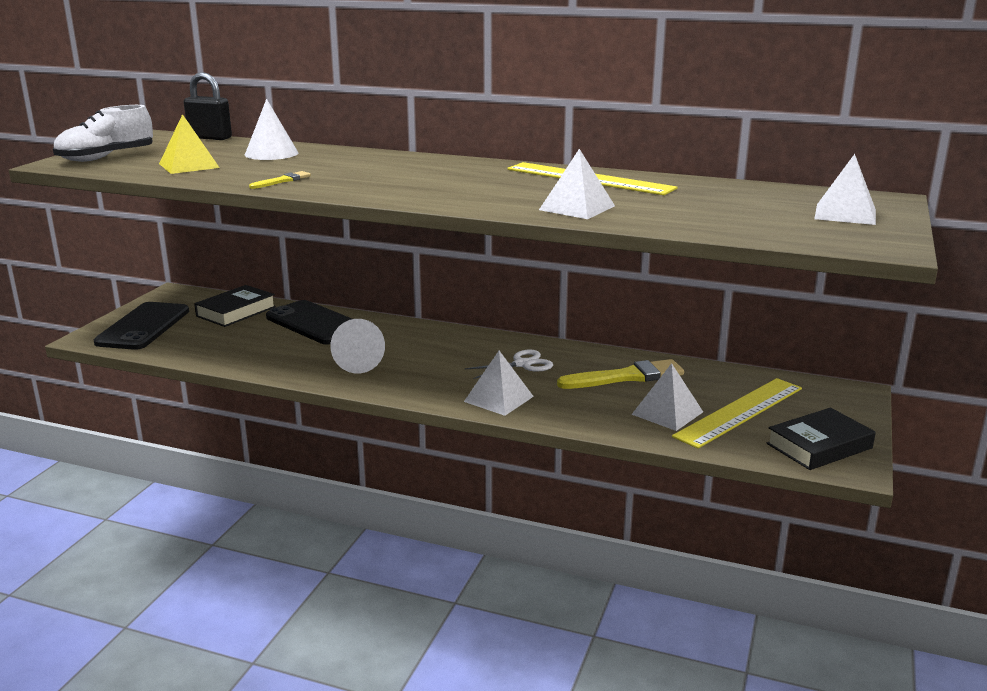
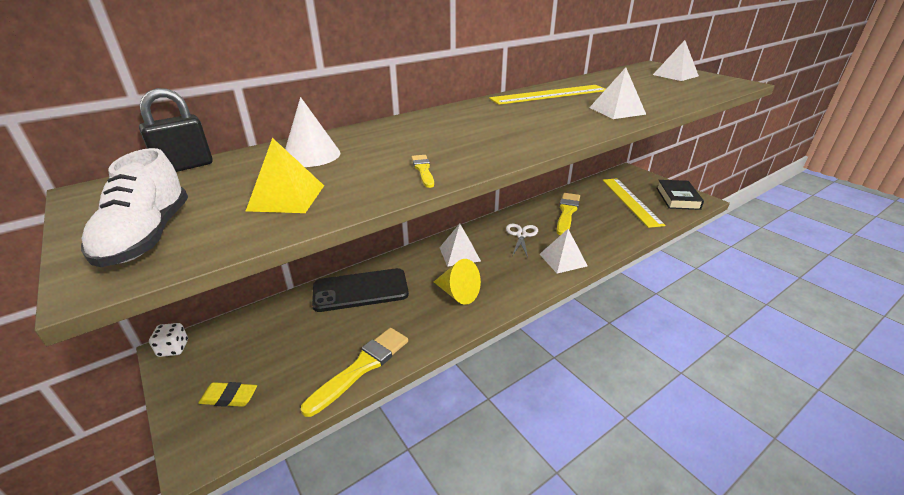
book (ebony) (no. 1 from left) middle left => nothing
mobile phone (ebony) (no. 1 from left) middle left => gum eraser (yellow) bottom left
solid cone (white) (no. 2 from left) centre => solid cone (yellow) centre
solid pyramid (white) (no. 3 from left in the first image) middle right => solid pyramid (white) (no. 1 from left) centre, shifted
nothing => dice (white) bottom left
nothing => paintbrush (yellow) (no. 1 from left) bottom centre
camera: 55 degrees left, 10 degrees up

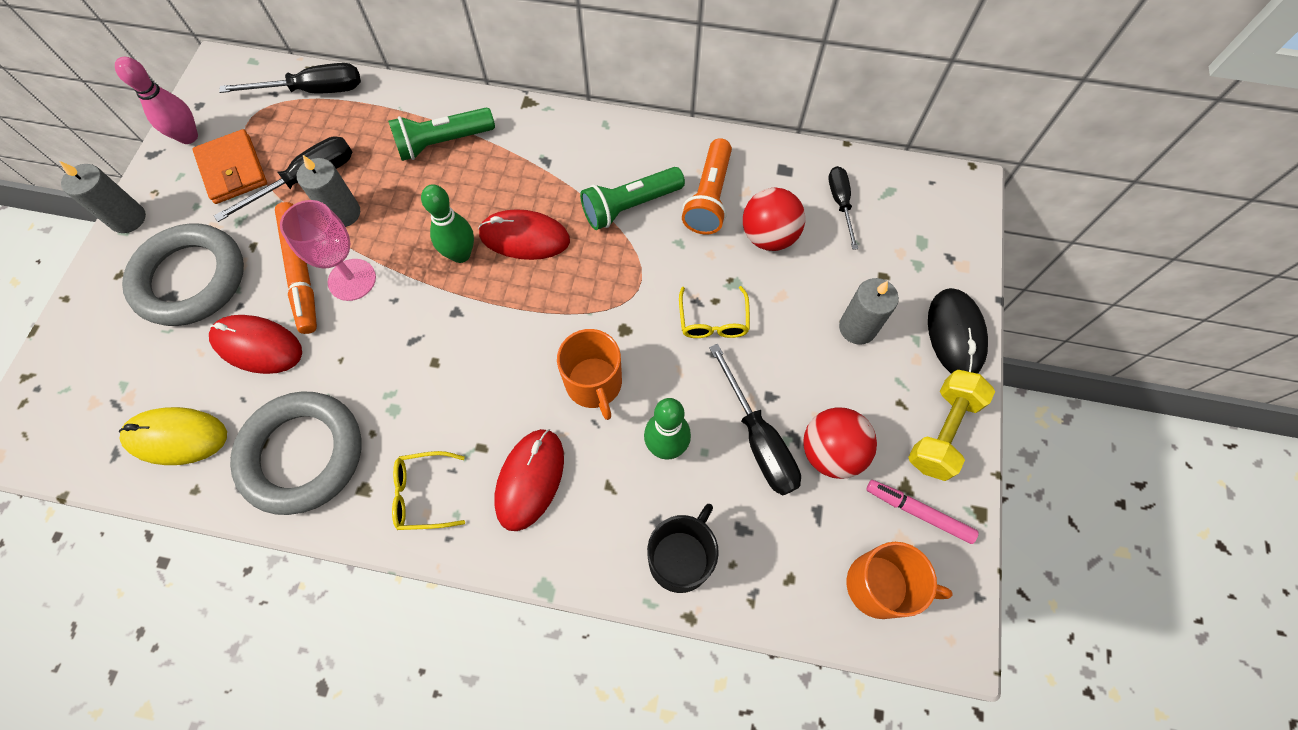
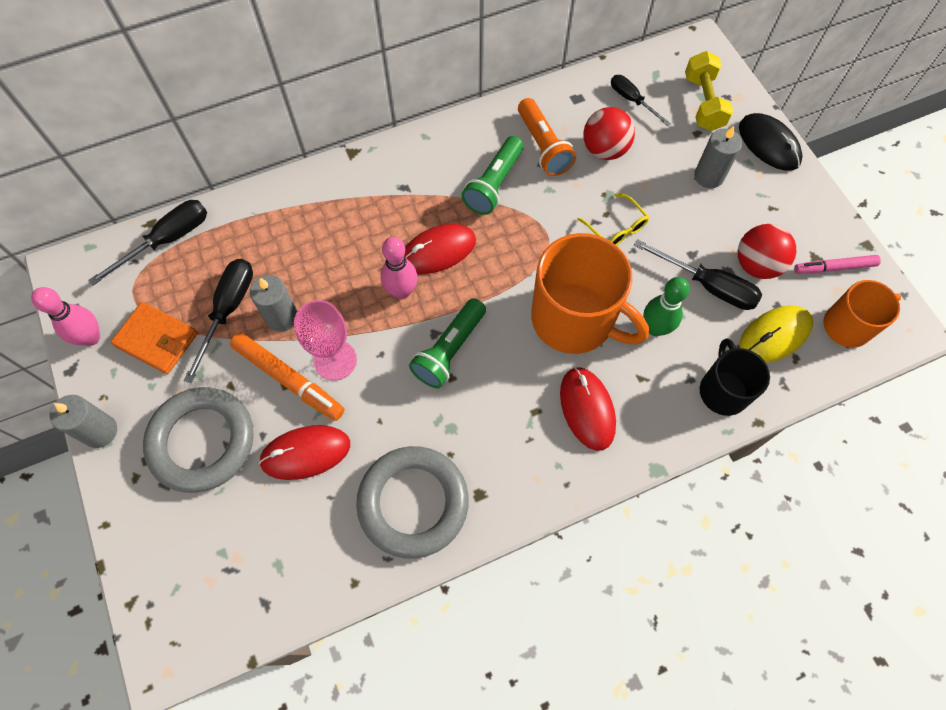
pocket torch (emerald) (no. 1 from left) top centre => pocket torch (emerald) (no. 1 from left) centre, shifted
skittle (emerald) (no. 1 from left) top centre => skittle (rose-pink) (no. 2 from left) centre
mug (bright orange) (no. 1 from left) centre, x1.72
dumbbell (yellow) middle right => dumbbell (yellow) top right, shifted
mouse (yellow) middle left => mouse (yellow) middle right, shifted
eyeglasses (yellow) (no. 1 from left) bottom left => nothing
camera: 35 degrees left, 0 degrees up

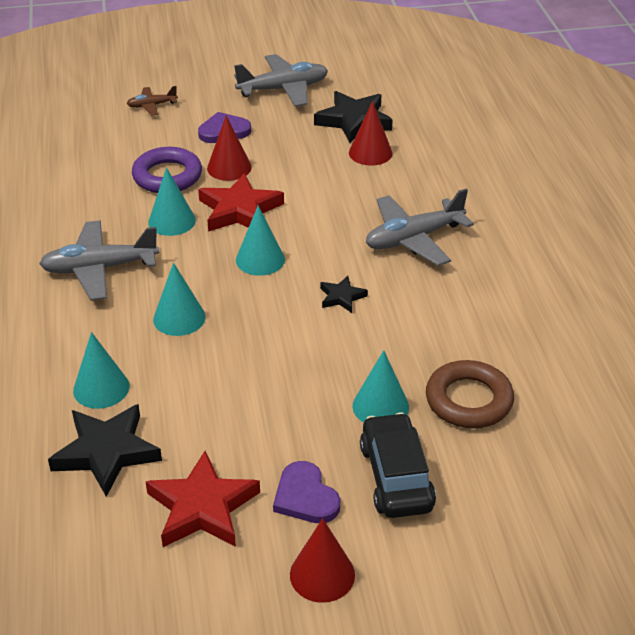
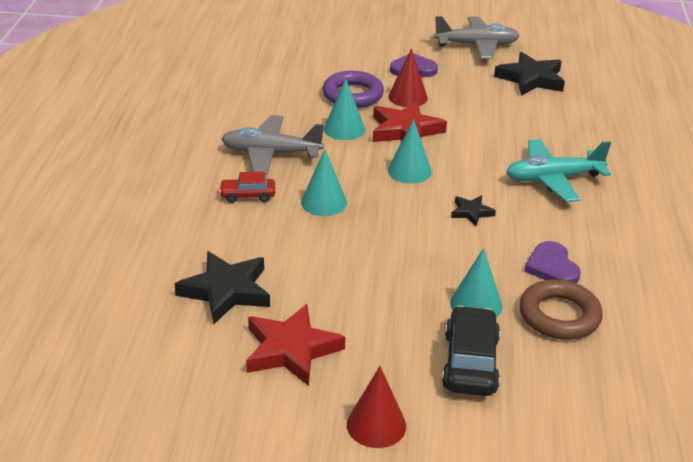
aeroplane (dark brown) top left => nothing
solid cone (scarlet) (no. 3 from left) top centre => nothing
aeroplane (grey) (no. 3 from left) centre => aeroplane (turquoise) middle right
solid cone (turquoise) (no. 1 from left) middle left => nothing
heart (purple) (no. 2 from left) bottom centre => heart (purple) (no. 2 from left) middle right, shifted
nothing => automobile (scarlet) centre
camera: 15 degrees right, 5 degrees down

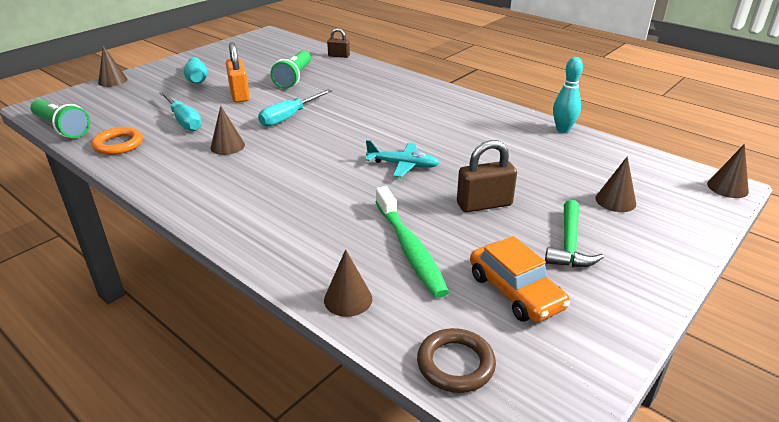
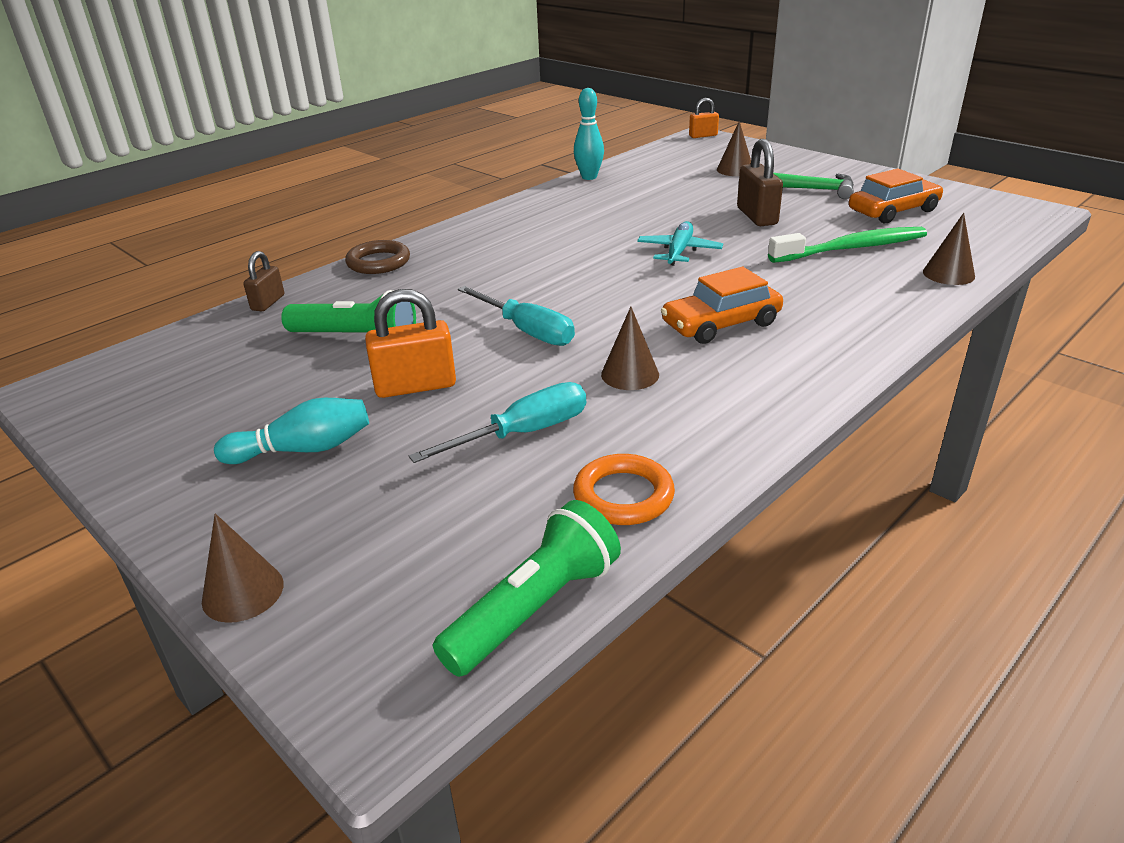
solid cone (dark brown) (no. 5 from left) middle right => small lock (bright orange) (no. 2 from left) top centre
hoop (dark brown) bottom centre => hoop (dark brown) top centre, shifted
nothing => automobile (bright orange) (no. 1 from left) centre
camera: 85 degrees left, 0 degrees up

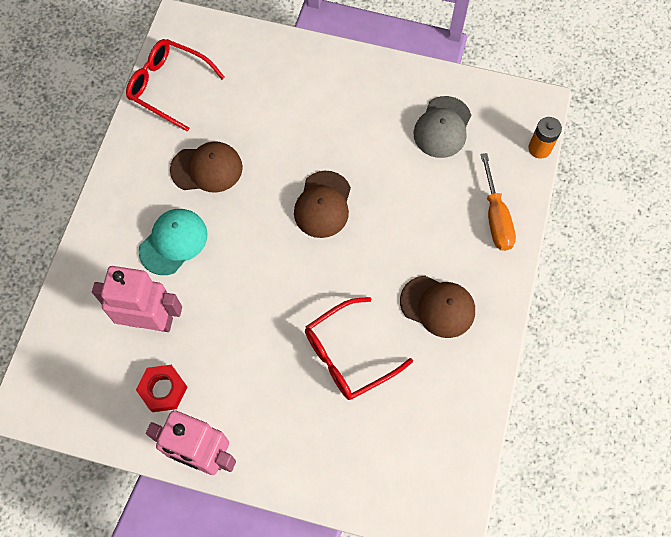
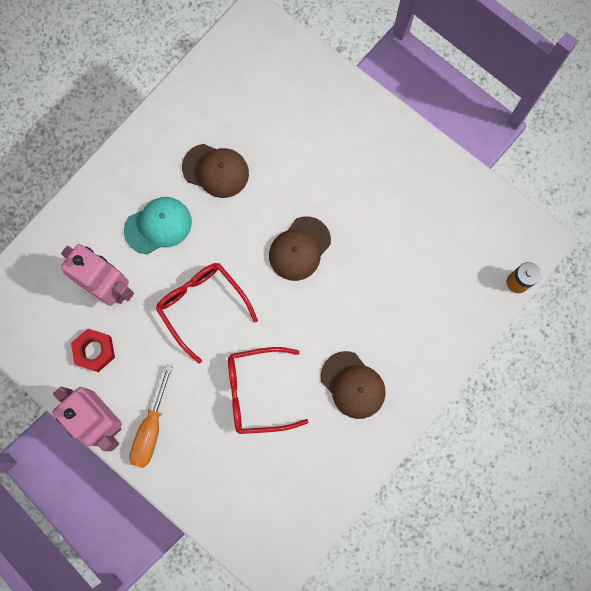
eyeglasses (scarlet) (no. 1 from left) top left => eyeglasses (scarlet) (no. 1 from left) centre, shifted
peaked cap (grey) top centre => nothing
hand screwdriver (bright orange) middle right => hand screwdriver (bright orange) bottom left, shifted
camera: 25 degrees right, 10 degrees up

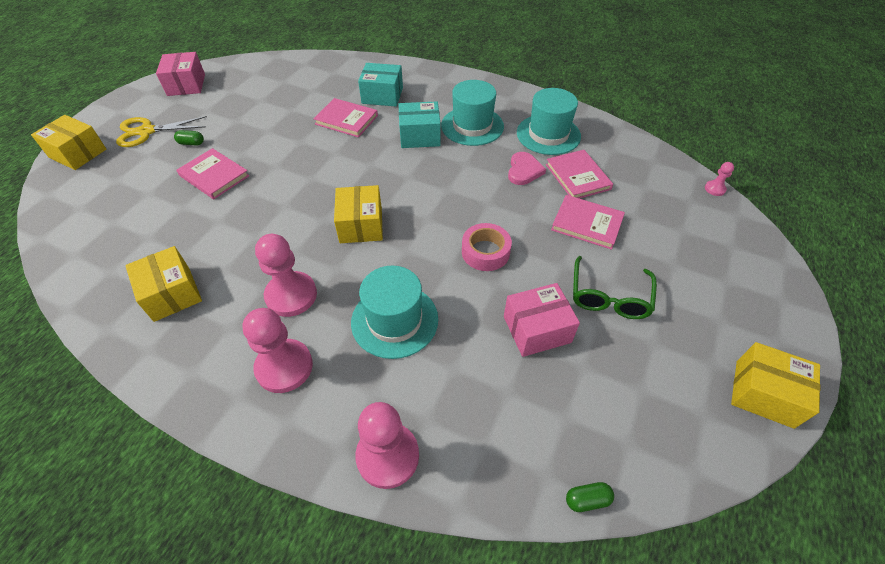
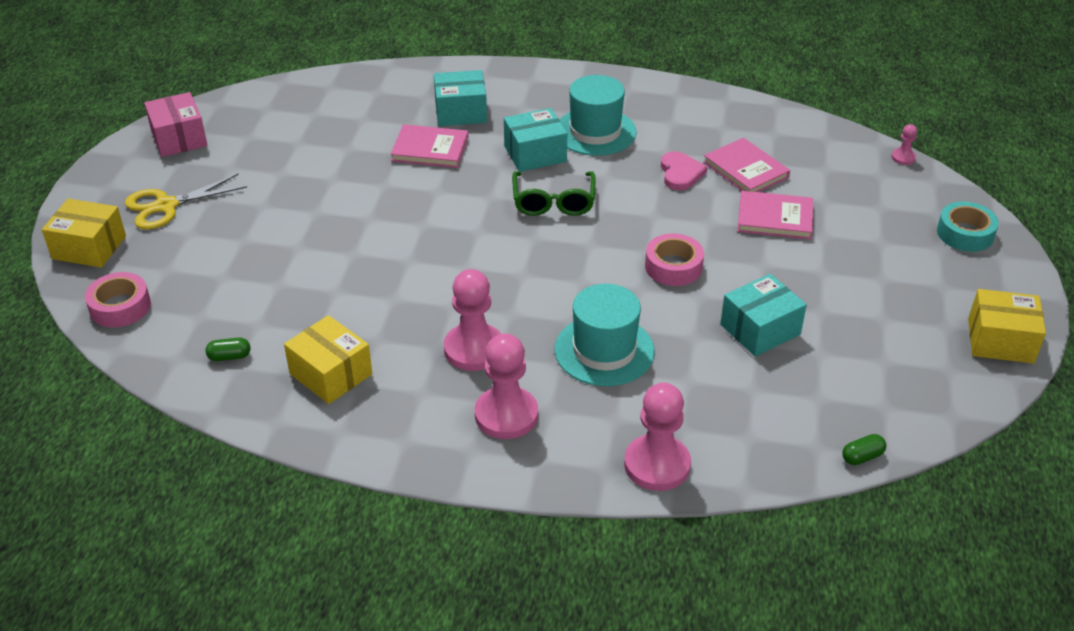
hat (turquoise) (no. 3 from left) top centre => nothing
pill (emerald) (no. 1 from left) top left => pill (emerald) (no. 1 from left) middle left, shifted
book (rose-pink) (no. 1 from left) top left => nothing
package (yellow) (no. 3 from left) centre => nothing
eyeglasses (emerald) middle right => eyeglasses (emerald) top centre, shifted
package (rose-pink) (no. 2 from left) centre => package (turquoise) (no. 3 from left) middle right
nothing => tape (turquoise) middle right
nothing => tape (rose-pink) (no. 1 from left) middle left
camera: 15 degrees left, 10 degrees down

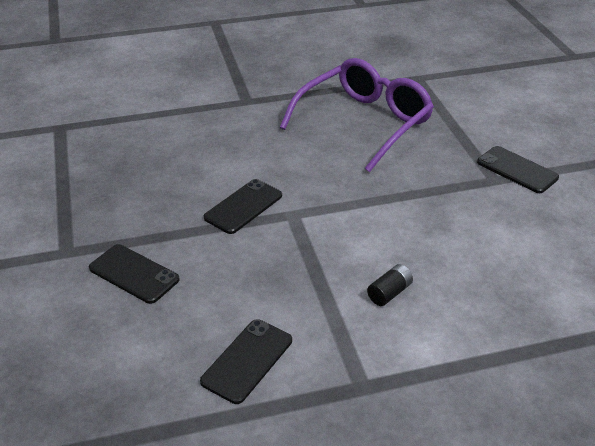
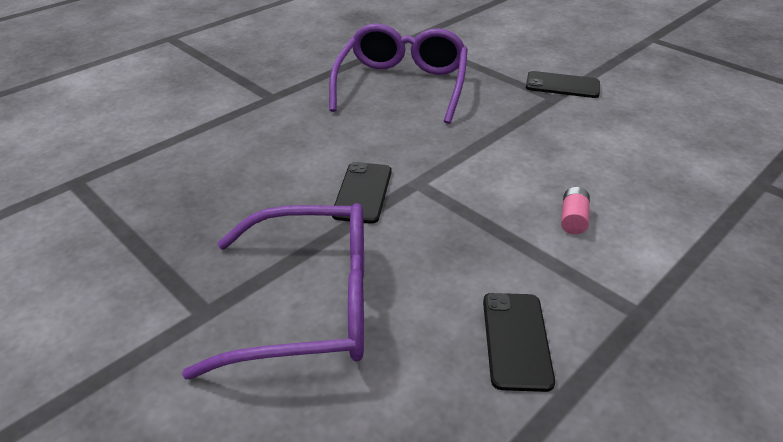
mobile phone (ebony) (no. 1 from left) middle left => eyeglasses (purple) (no. 1 from left) centre
battery (ebony) centre => battery (rose-pink) middle right
camera: 30 degrees left, 0 degrees up

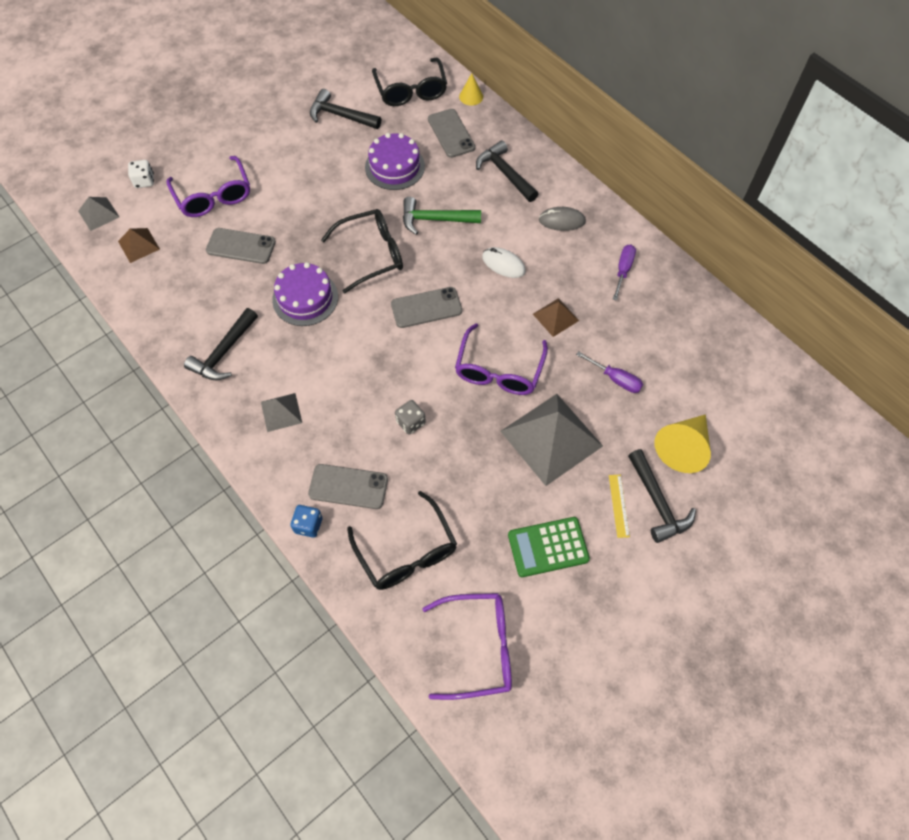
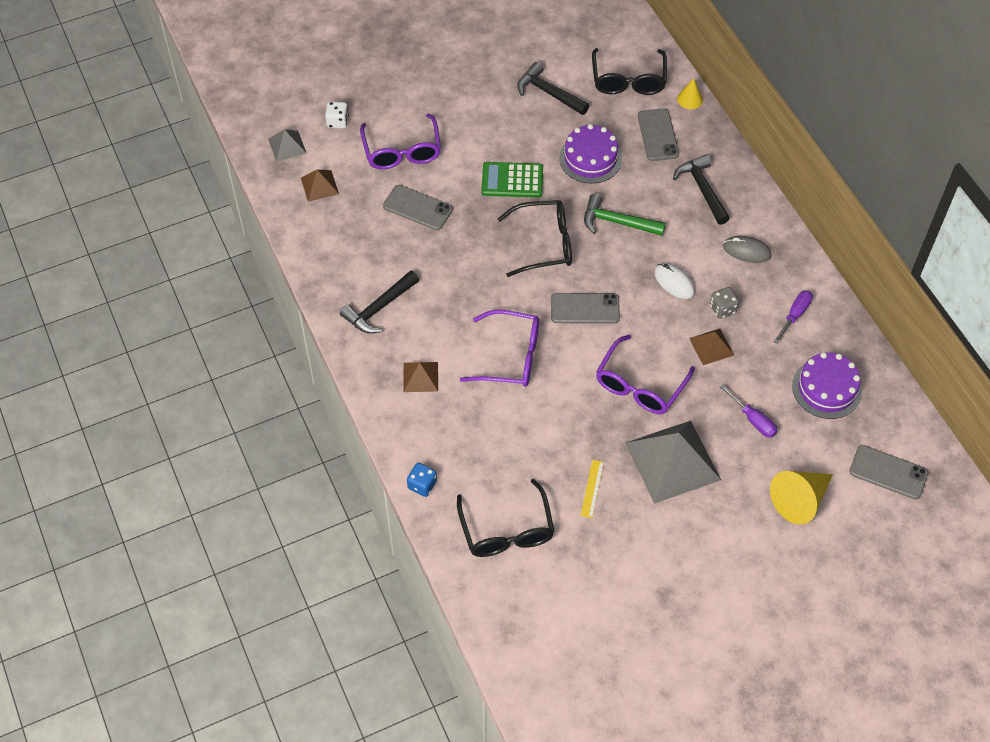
gateau (purple) (no. 1 from left in the first image) centre => gateau (purple) (no. 2 from left) middle right, shifted
solid pyramid (grey) (no. 2 from left) middle left => solid pyramid (dark brown) (no. 2 from left) centre
dice (grey) centre => dice (grey) middle right, shifted
carpenter's hammer (ebony) (no. 4 from left) middle right => nothing
mobile phone (grey) (no. 2 from left in the first image) centre => mobile phone (grey) (no. 4 from left) middle right, shifted
ruler (yellow) middle right => ruler (yellow) centre, shifted
calculator (emerald) centre => calculator (emerald) top centre, shifted
eyeglasses (purple) (no. 2 from left) bottom centre => eyeglasses (purple) (no. 2 from left) centre, shifted
camera: 15 degrees right, 5 degrees down

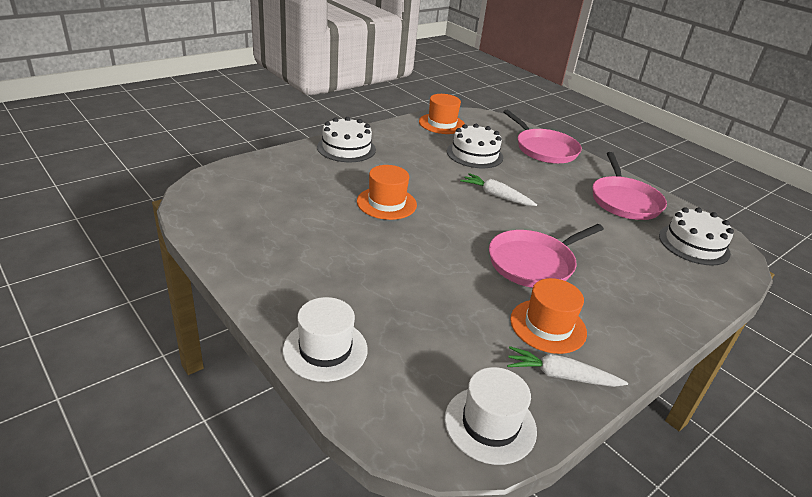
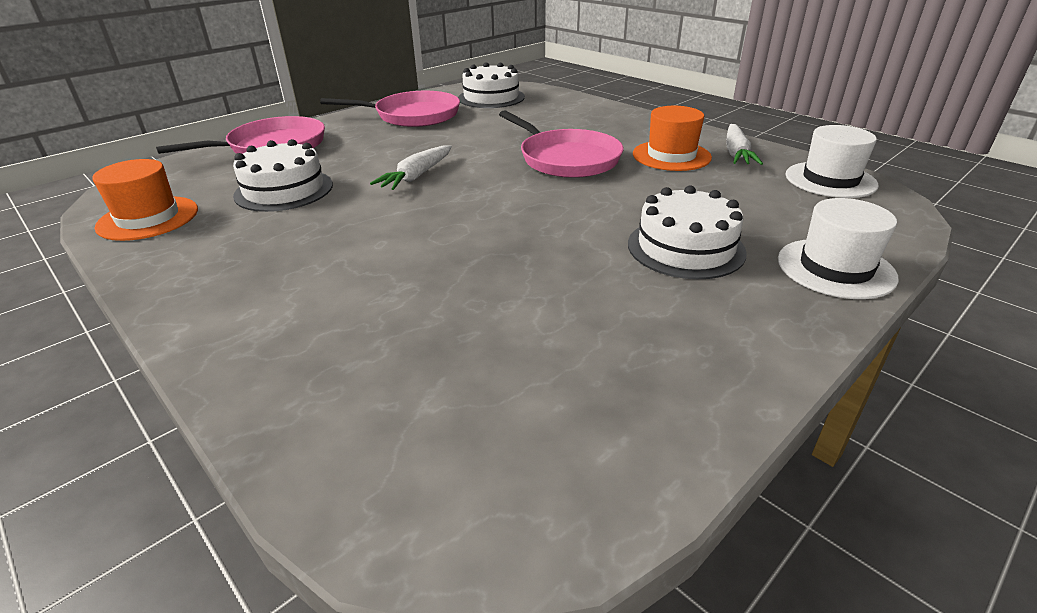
gateau (white) (no. 1 from left in the first image) top centre => gateau (white) (no. 3 from left) centre, shifted
hat (bright orange) (no. 1 from left) centre => nothing
camera: 90 degrees left, 0 degrees up

